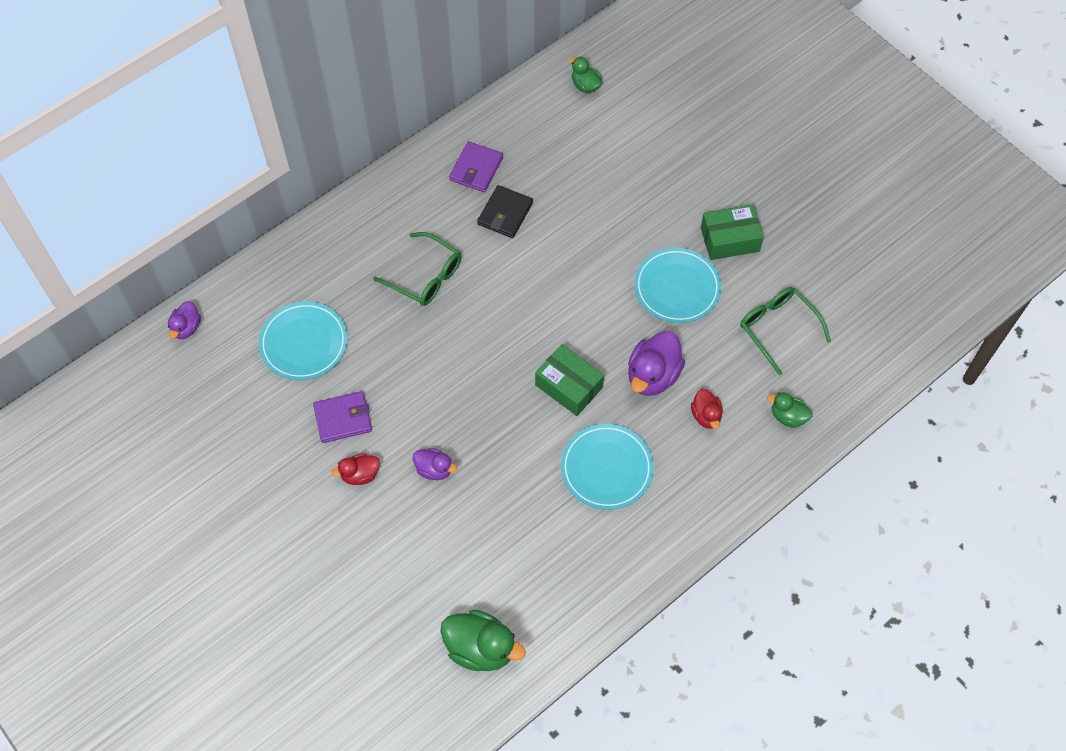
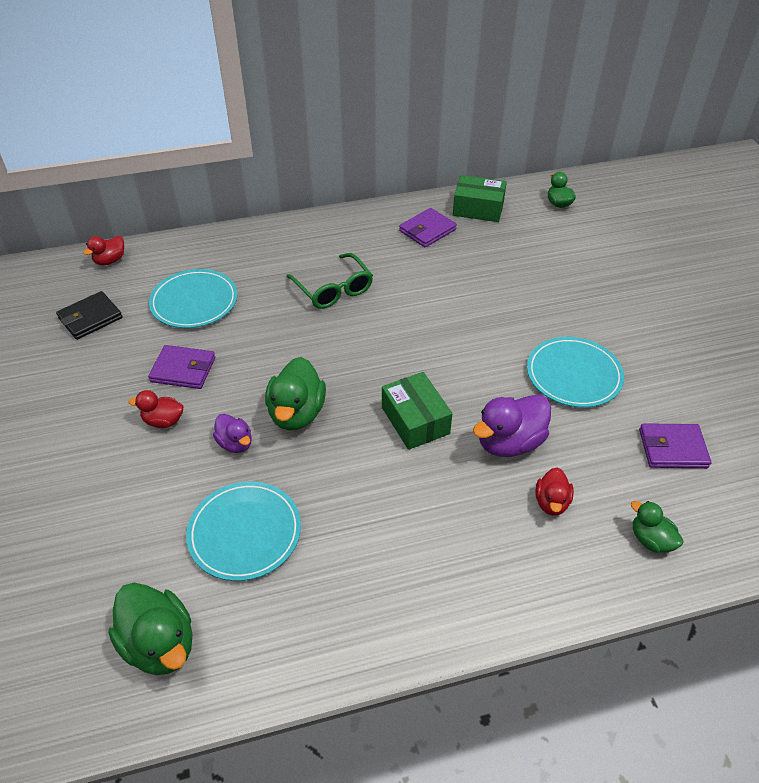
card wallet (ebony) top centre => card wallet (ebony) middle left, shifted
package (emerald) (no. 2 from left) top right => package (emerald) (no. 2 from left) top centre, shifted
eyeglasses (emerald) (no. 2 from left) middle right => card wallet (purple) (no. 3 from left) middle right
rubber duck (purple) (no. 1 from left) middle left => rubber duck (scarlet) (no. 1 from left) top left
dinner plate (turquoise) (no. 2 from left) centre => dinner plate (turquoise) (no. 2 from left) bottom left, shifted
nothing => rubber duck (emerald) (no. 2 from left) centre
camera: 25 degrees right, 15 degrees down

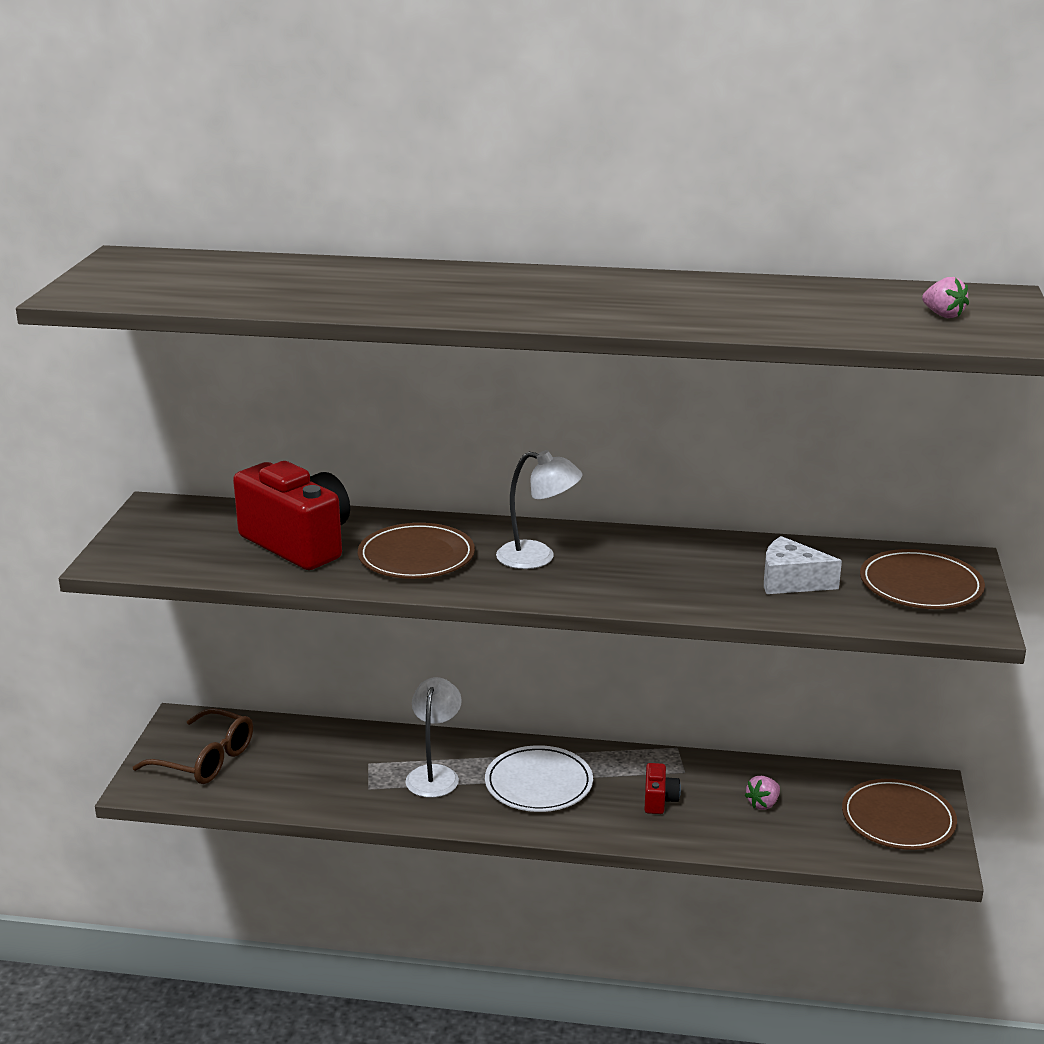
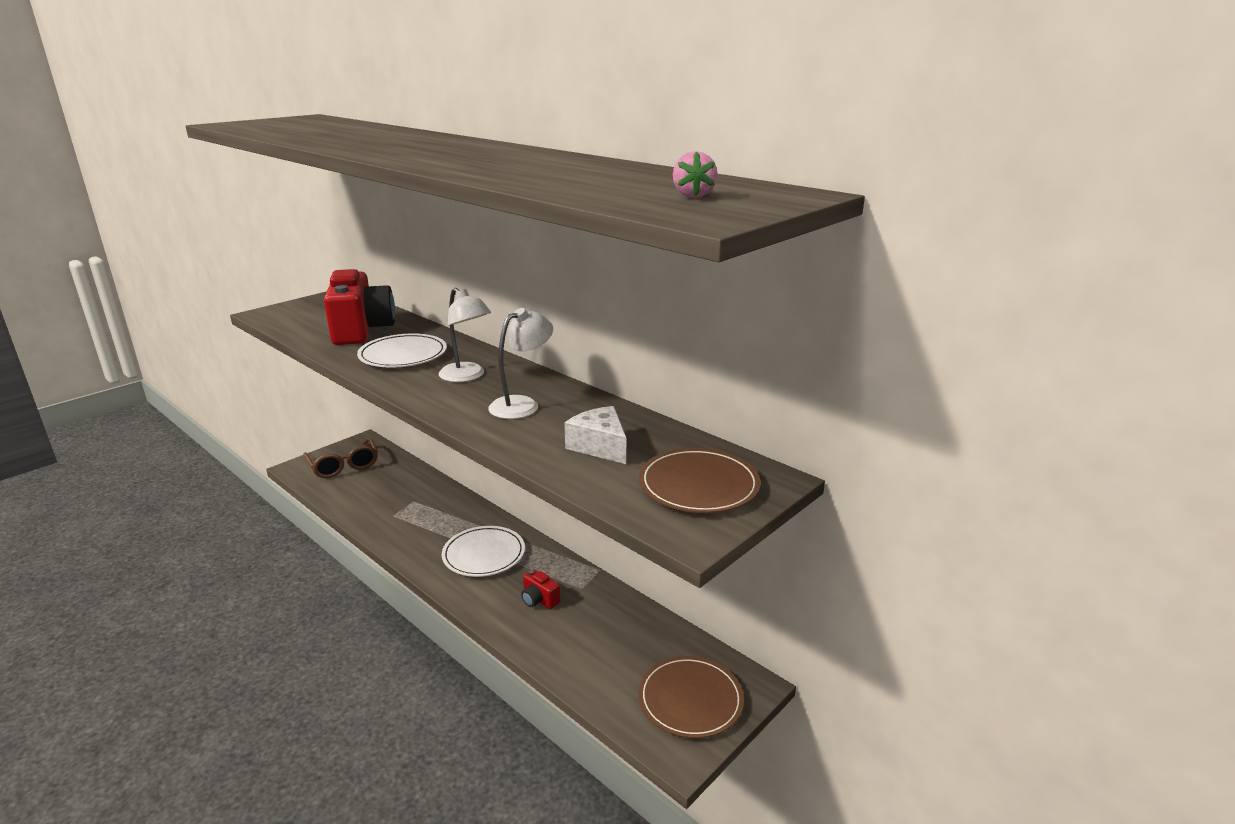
dinner plate (dark brown) (no. 1 from left) centre => dinner plate (white) (no. 1 from left) middle left
reading lamp (white) (no. 1 from left in the first image) bottom centre => reading lamp (white) (no. 2 from left) centre, shifted
photo camera (scarlet) (no. 2 from left) bottom centre, 90 degrees clockwise
strawberry (rose-pink) (no. 1 from left) bottom right => nothing
camera: 35 degrees right, 0 degrees up

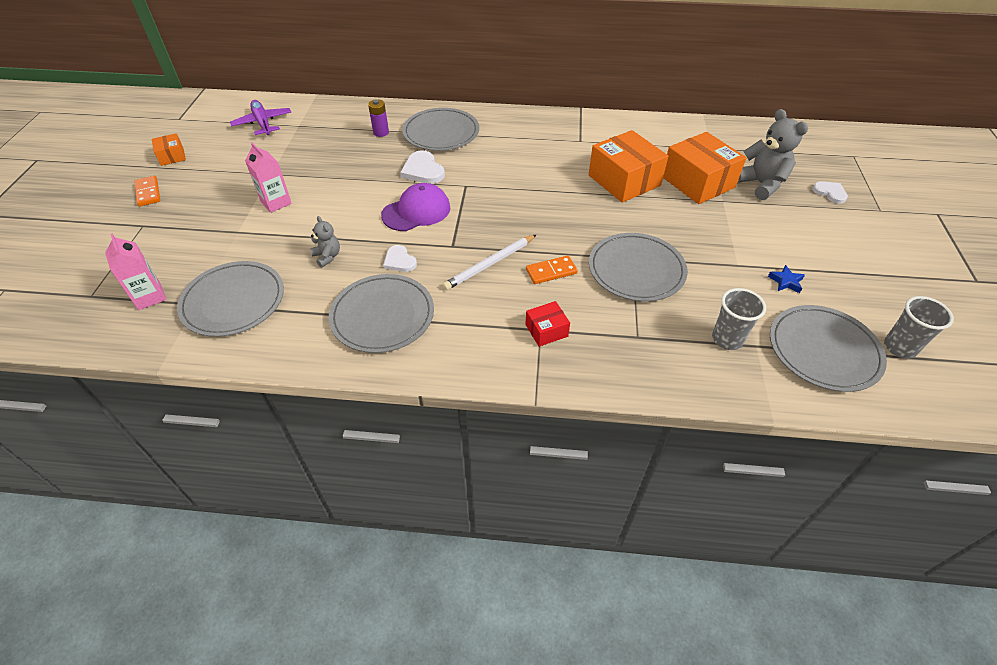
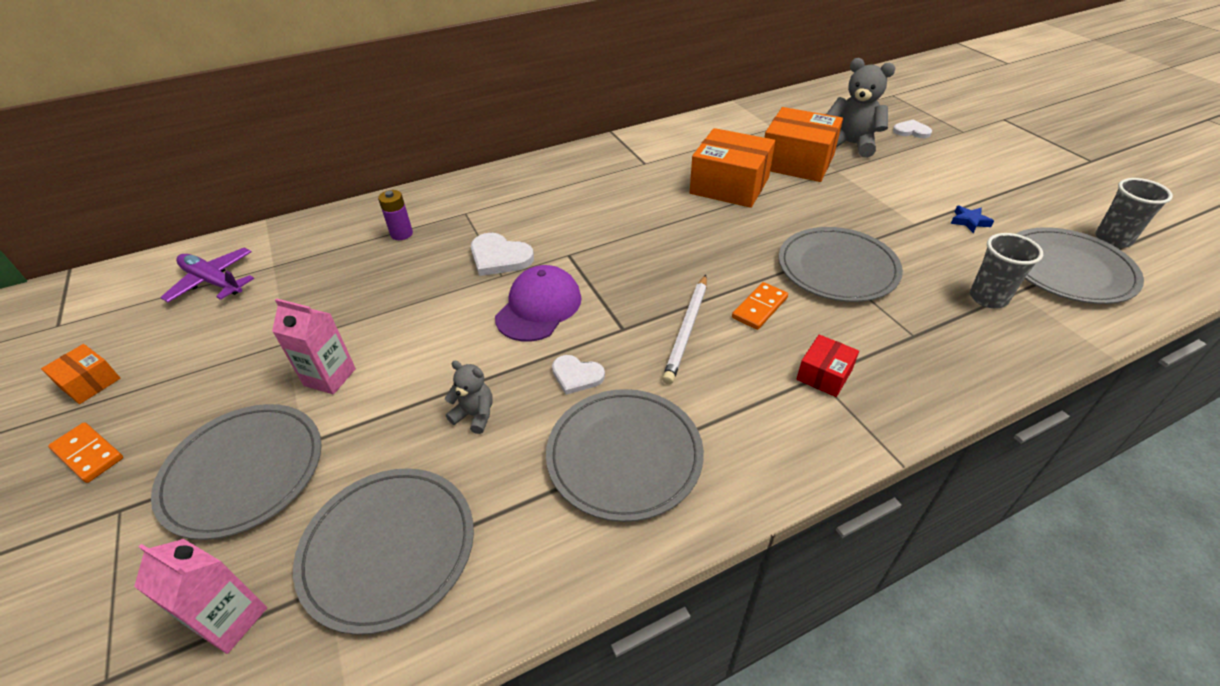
dinner plate (grey) (no. 3 from left in the first image) top centre => dinner plate (grey) (no. 1 from left) bottom left, shifted
camera: 30 degrees left, 5 degrees down

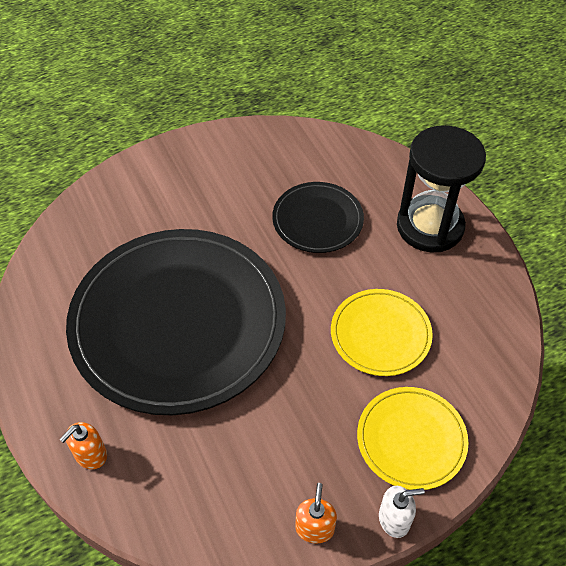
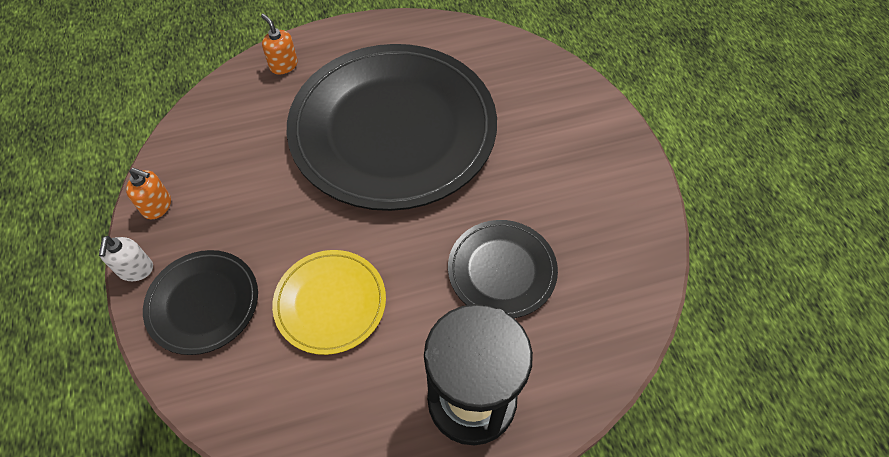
dinner plate (yellow) (no. 2 from left) bottom right => dinner plate (ebony) (no. 1 from left) middle left
camera: 100 degrees right, 5 degrees up

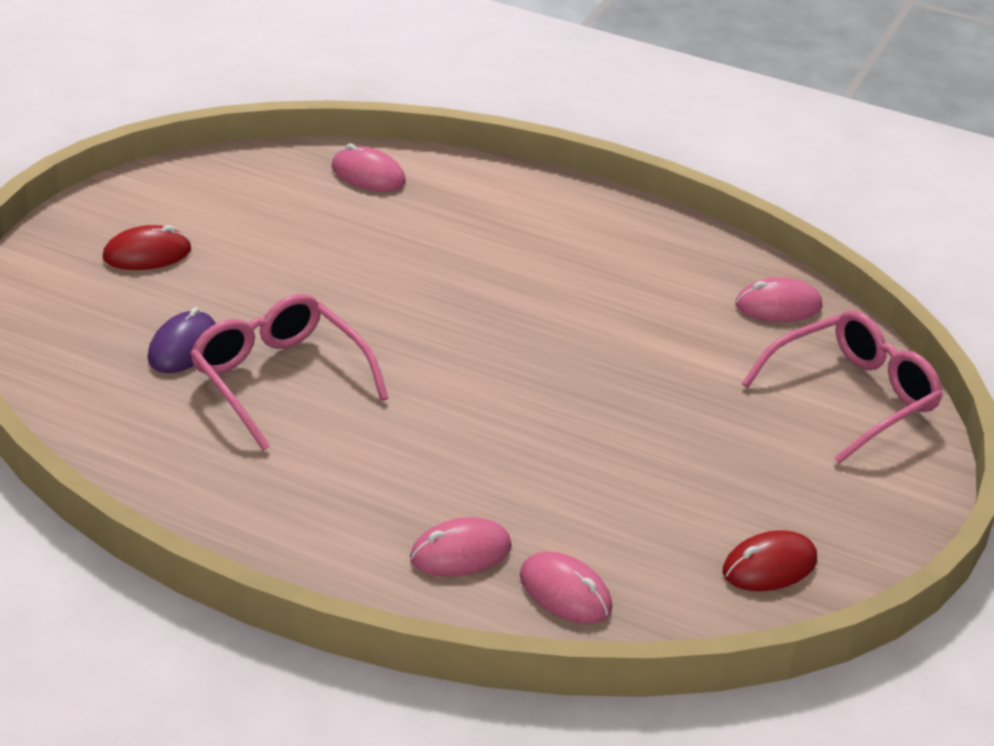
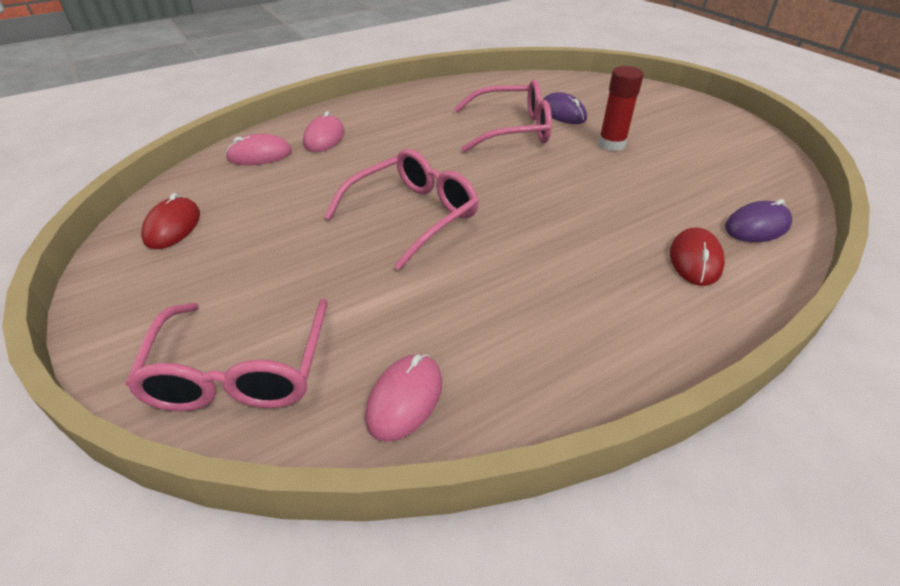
mouse (rose-pink) (no. 1 from left) top centre => mouse (purple) (no. 2 from left) middle right
mouse (scarlet) (no. 1 from left in the first image) top left => mouse (scarlet) (no. 2 from left) middle right, shifted
nothing => glue (scarlet) top right
nothing => eyeglasses (rose-pink) (no. 2 from left) centre
camera: 125 degrees right, 5 degrees up

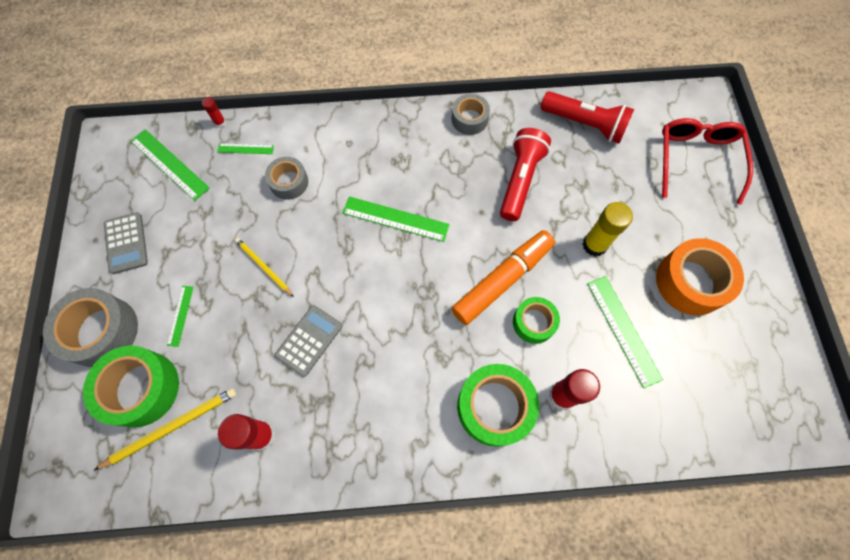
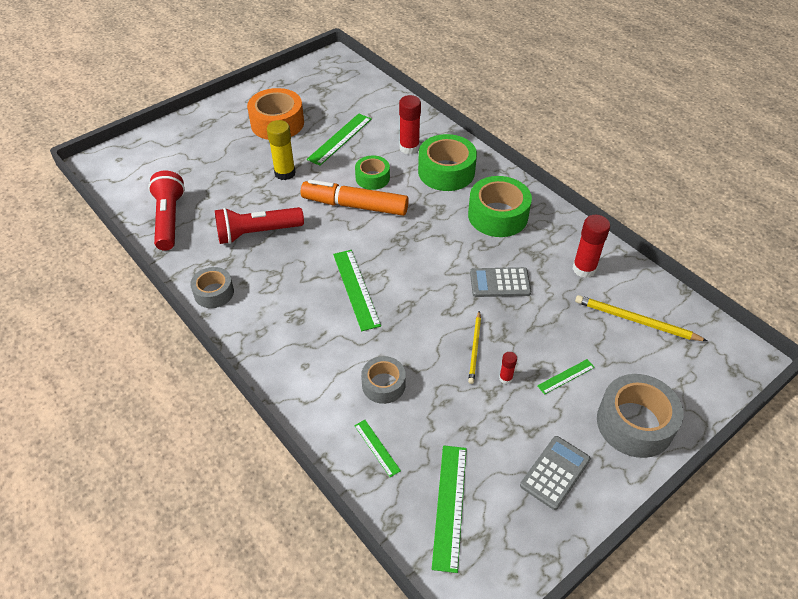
glue (scarlet) (no. 1 from left in the first image) top left => glue (scarlet) (no. 2 from left) centre, shifted
eyeglasses (scarlet) top right => nothing
tape (emerald) (no. 1 from left in the first image) bottom left => tape (emerald) (no. 3 from left) centre, shifted
camera: 125 degrees left, 20 degrees down

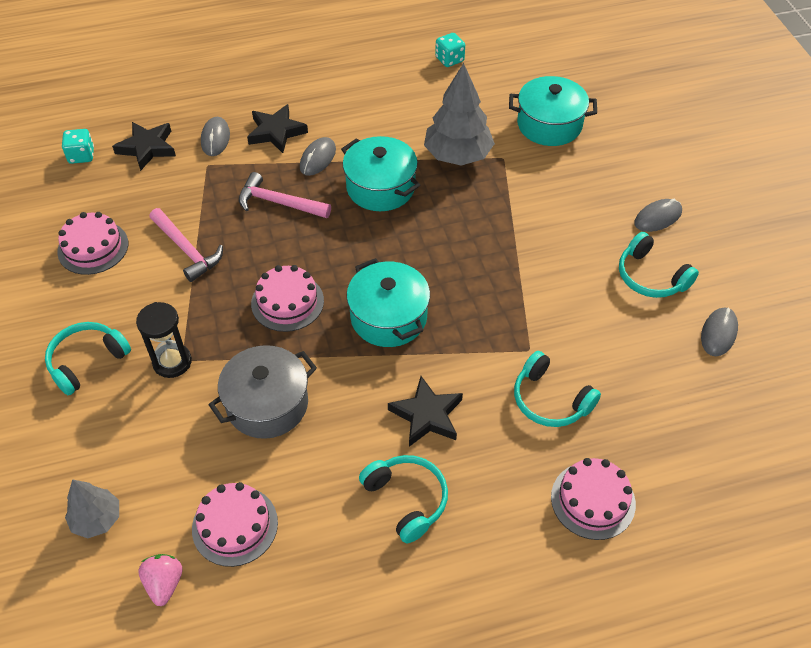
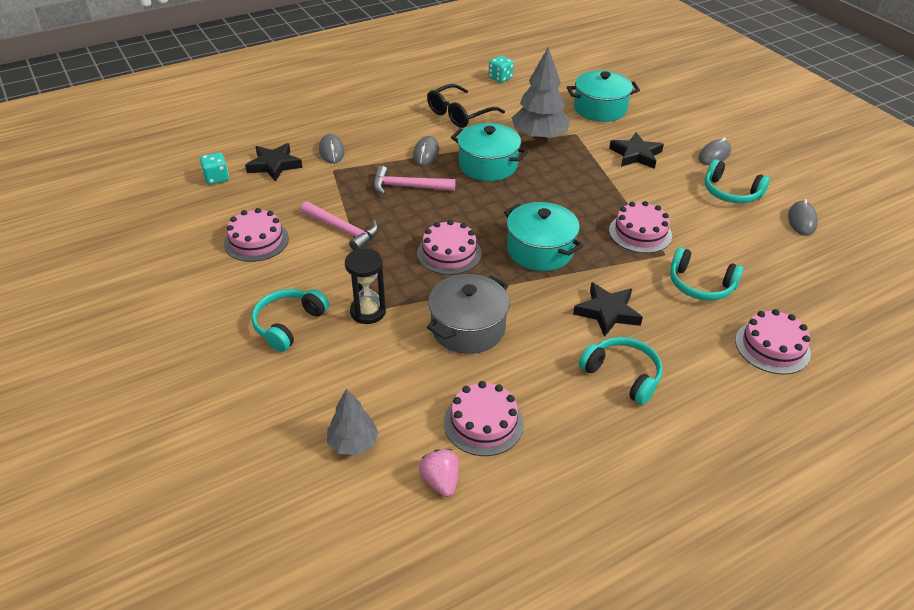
star shape (ebony) (no. 2 from left in the first image) top centre => star shape (ebony) (no. 3 from left) top right, shifted
nothing => eyeglasses (ebony) top centre
nothing => gateau (rose-pink) (no. 4 from left) middle right
camera: 15 degrees left, 10 degrees down

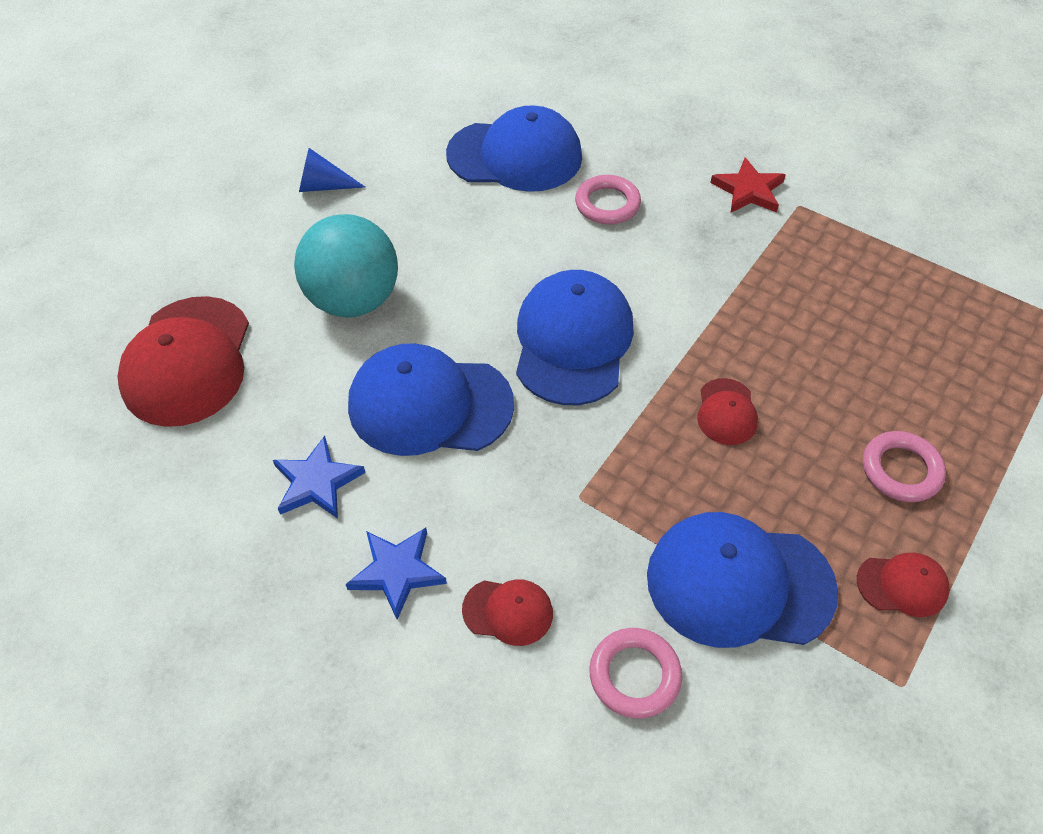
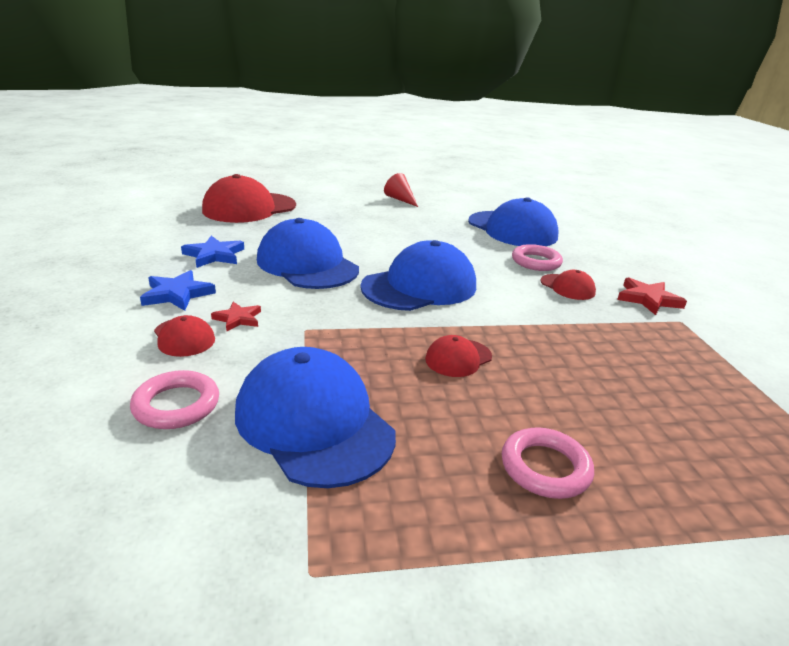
solid cone (blue) top left => solid cone (scarlet) top centre
play ball (turquoise) top left => nothing
peaked cap (scarlet) (no. 4 from left) bottom right => peaked cap (scarlet) (no. 4 from left) middle right, shifted
nothing => star shape (scarlet) (no. 1 from left) middle left
camera: 45 degrees right, 25 degrees down

